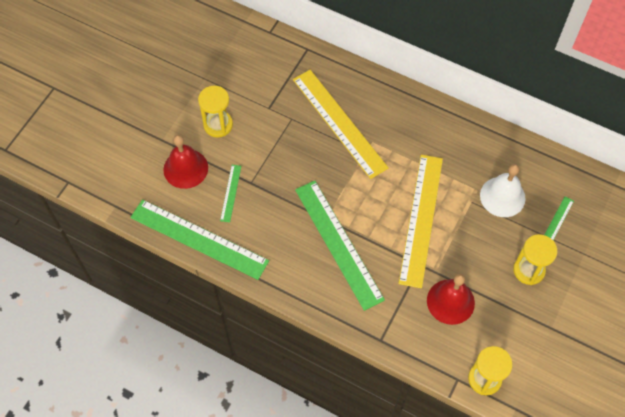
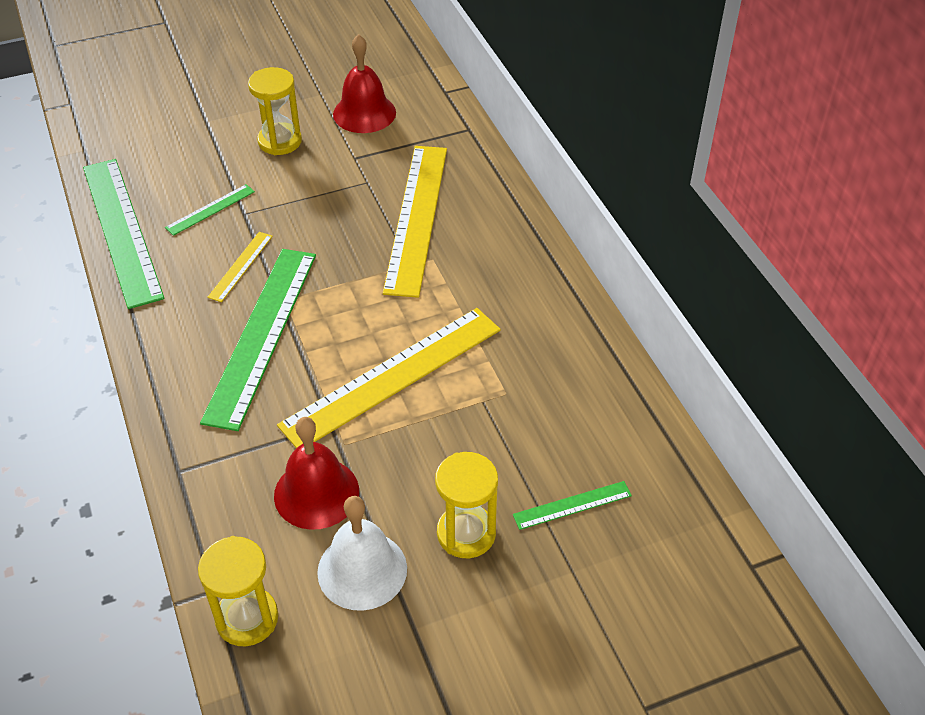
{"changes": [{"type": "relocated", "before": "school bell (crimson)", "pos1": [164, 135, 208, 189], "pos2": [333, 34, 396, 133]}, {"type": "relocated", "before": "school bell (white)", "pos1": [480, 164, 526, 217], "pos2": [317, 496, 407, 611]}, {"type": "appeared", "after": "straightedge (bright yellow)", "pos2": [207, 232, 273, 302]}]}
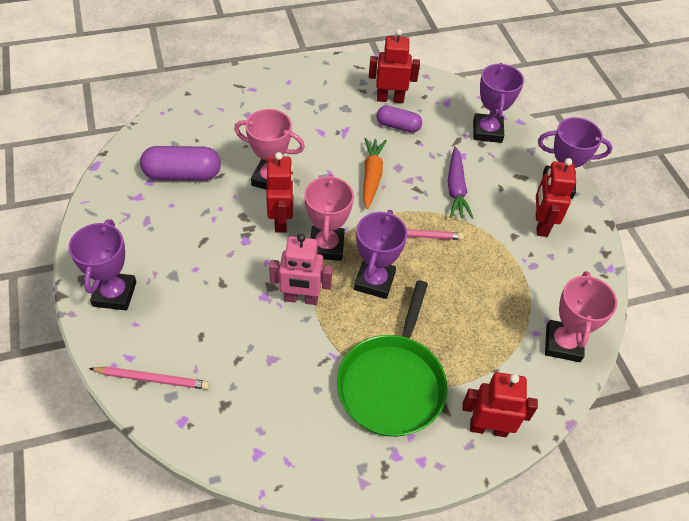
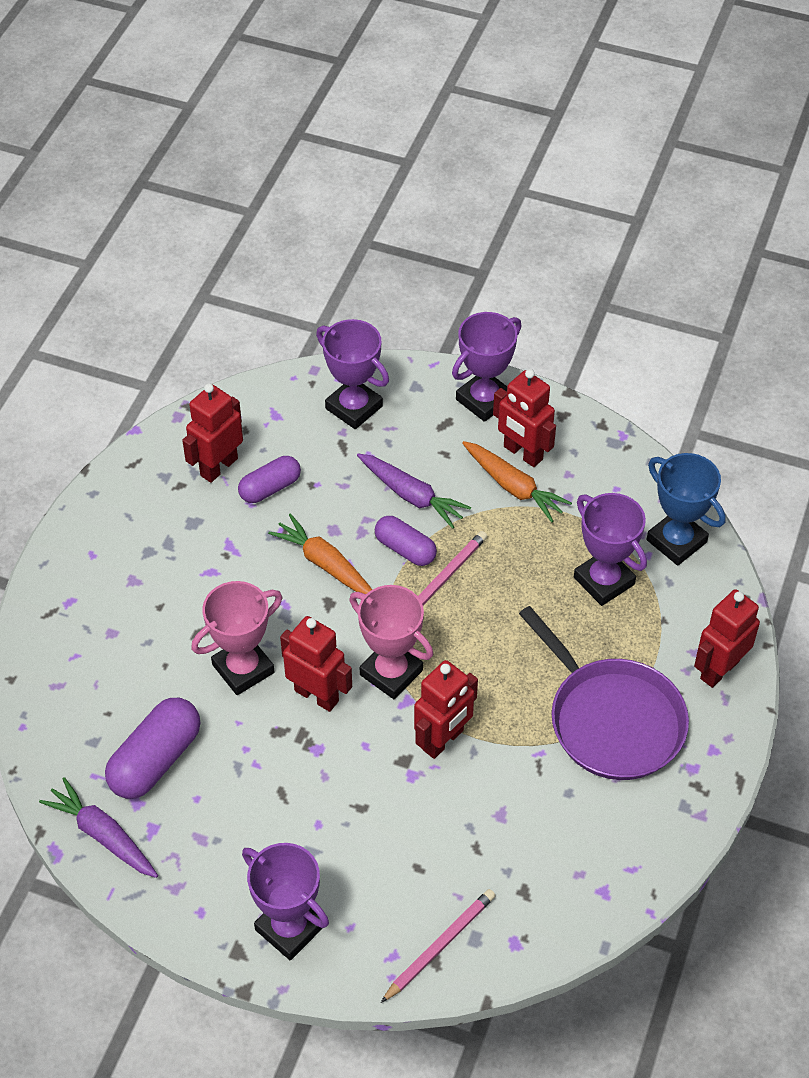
{"changes": [{"type": "relocated", "before": "prize cup (royal purple)", "pos1": [354, 210, 408, 299], "pos2": [574, 493, 647, 606]}, {"type": "colour", "before": "toy robot (pink)", "after": "toy robot (crimson)", "pos1": [269, 234, 333, 305], "pos2": [414, 660, 478, 759]}, {"type": "colour", "before": "prize cup (pink)", "after": "prize cup (cobalt)", "pos1": [545, 271, 617, 362], "pos2": [647, 453, 726, 566]}, {"type": "colour", "before": "skillet (leaf-green)", "after": "skillet (royal purple)", "pos1": [337, 280, 448, 437], "pos2": [519, 606, 689, 780]}, {"type": "appeared", "after": "toy carrot (bright orange)", "pos2": [462, 441, 572, 522]}, {"type": "appeared", "after": "capsule (royal purple)", "pos2": [375, 516, 437, 566]}, {"type": "appeared", "after": "toy carrot (royal purple)", "pos2": [39, 777, 158, 878]}]}
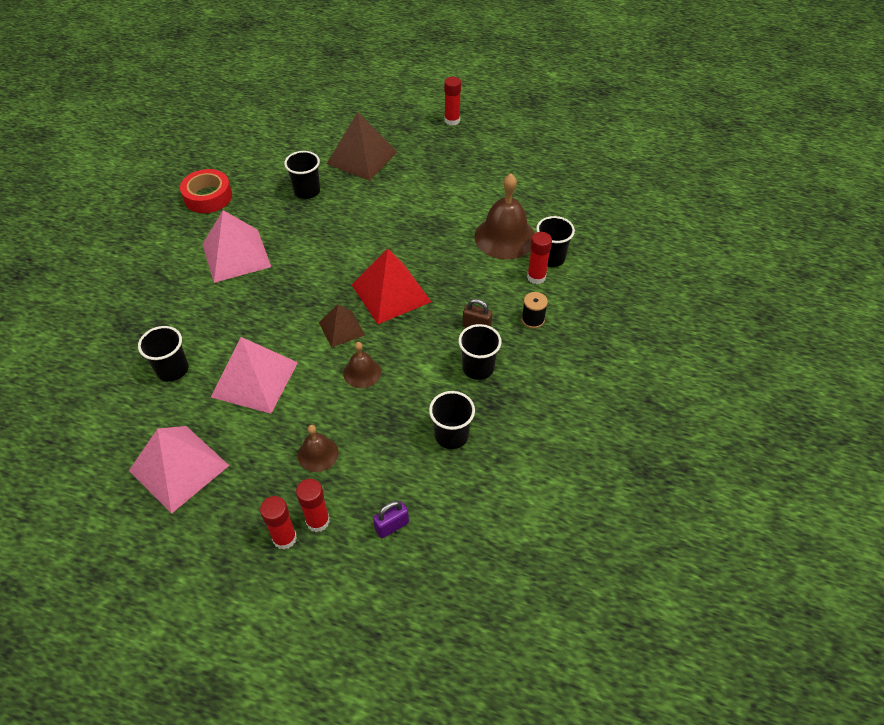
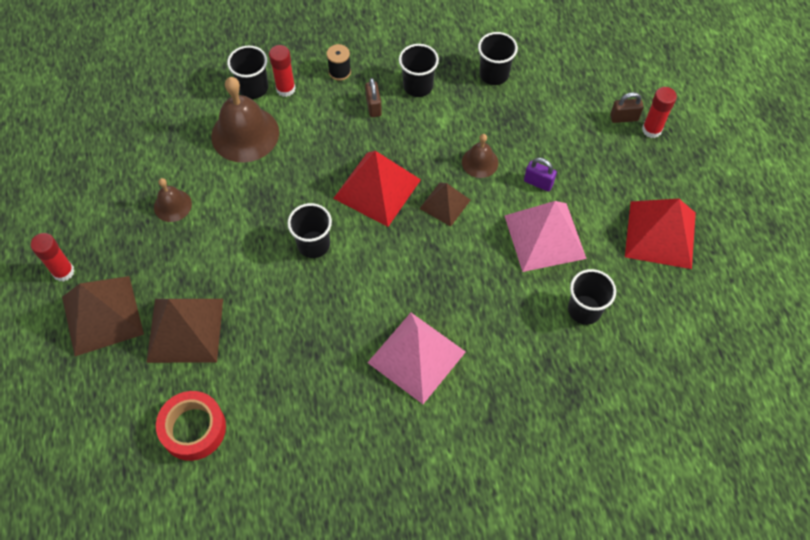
{"changes": [{"type": "relocated", "before": "beaker (ebony)", "pos1": [284, 151, 320, 199], "pos2": [288, 203, 332, 258]}, {"type": "relocated", "before": "sticky tape (crimson)", "pos1": [180, 169, 232, 213], "pos2": [156, 391, 226, 461]}, {"type": "relocated", "before": "school bell (brown)", "pos1": [298, 425, 339, 472], "pos2": [154, 178, 192, 222]}, {"type": "colour", "before": "pyramid shape (pink)", "after": "pyramid shape (crimson)", "pos1": [129, 426, 230, 514], "pos2": [625, 199, 696, 269]}, {"type": "exchanged", "before": "glue stick (crimson)", "after": "lock (brown)", "pos1": [296, 479, 330, 532], "pos2": [610, 92, 644, 123]}, {"type": "relocated", "before": "lock (royal purple)", "pos1": [373, 501, 409, 538], "pos2": [524, 158, 557, 192]}, {"type": "appeared", "after": "pyramid shape (brown)", "pos2": [62, 276, 144, 356]}]}
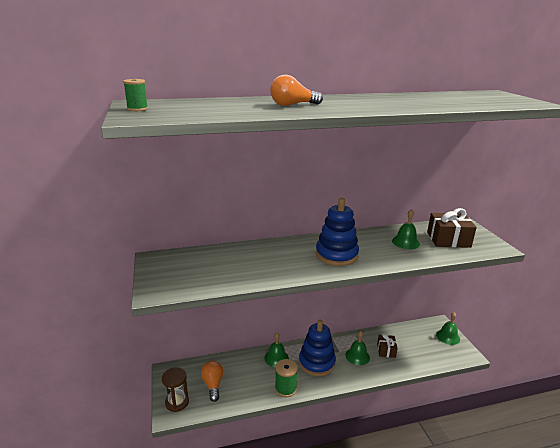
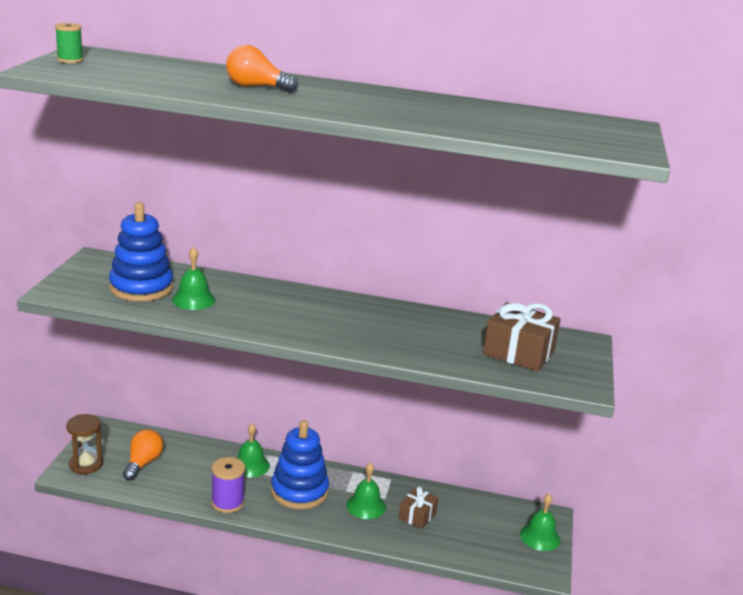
{"changes": [{"type": "relocated", "before": "stacking rings (cobalt)", "pos1": [316, 198, 359, 266], "pos2": [109, 202, 173, 301]}, {"type": "relocated", "before": "school bell (leaf-green)", "pos1": [392, 209, 420, 249], "pos2": [172, 247, 215, 310]}, {"type": "colour", "before": "reel of thread (leaf-green)", "after": "reel of thread (royal purple)", "pos1": [275, 359, 298, 397], "pos2": [211, 457, 245, 513]}]}
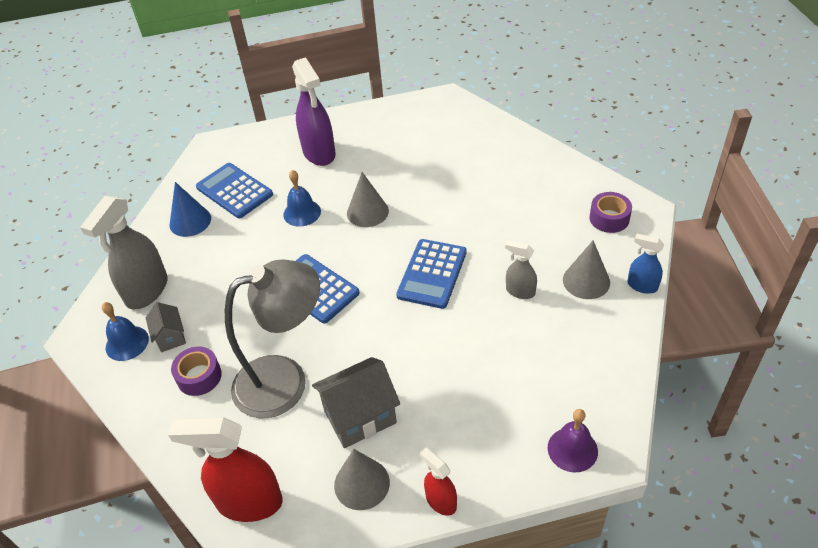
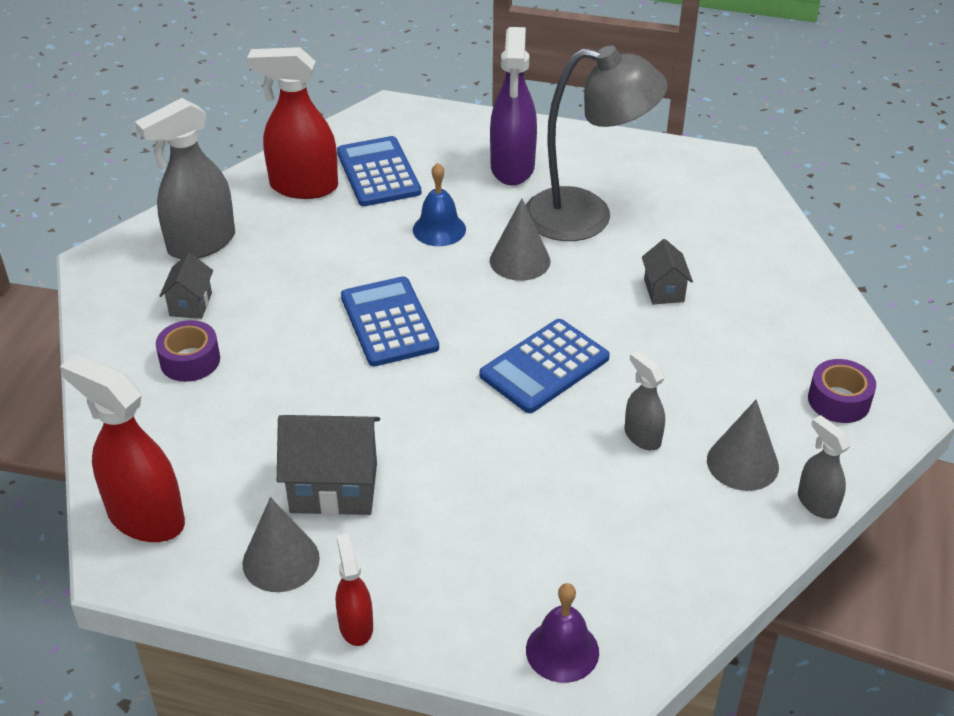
{"changes": [{"type": "exchanged", "before": "solid cone (cobalt)", "after": "spray bottle (crimson)", "pos1": [170, 182, 211, 237], "pos2": [247, 47, 338, 199]}, {"type": "colour", "before": "spray bottle (cobalt)", "after": "spray bottle (ash-grey)", "pos1": [627, 234, 664, 294], "pos2": [798, 415, 851, 519]}, {"type": "relocated", "before": "lamp (ash-grey)", "pos1": [225, 260, 320, 418], "pos2": [526, 45, 668, 241]}, {"type": "missing", "before": "school bell (cobalt)", "pos1": [102, 302, 149, 361]}, {"type": "appeared", "after": "toy house (ash-grey)", "pos2": [642, 239, 693, 304]}]}
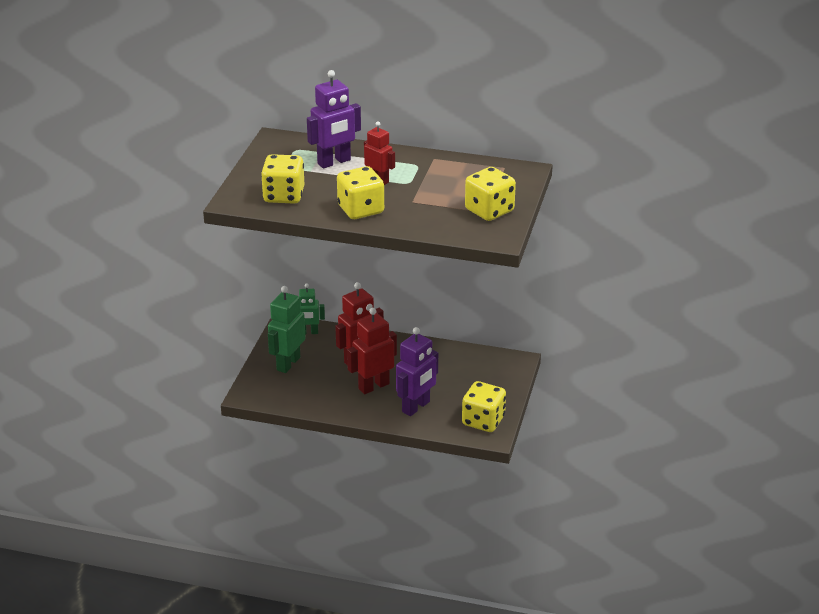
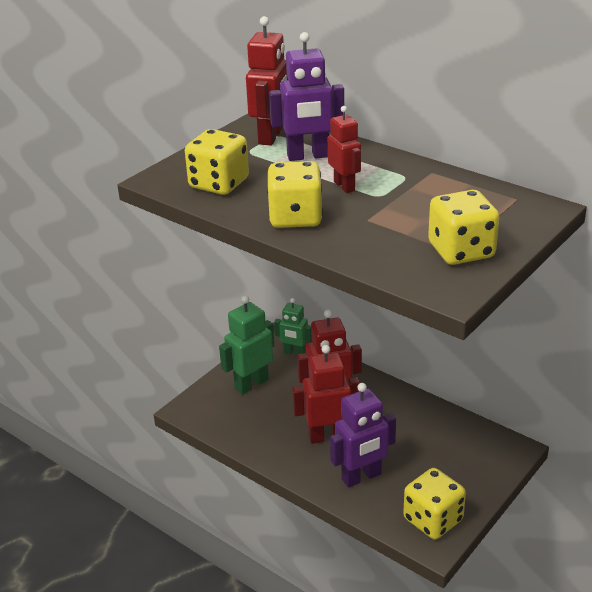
{"changes": [{"type": "appeared", "after": "toy robot (crimson)", "pos2": [246, 16, 288, 145]}]}
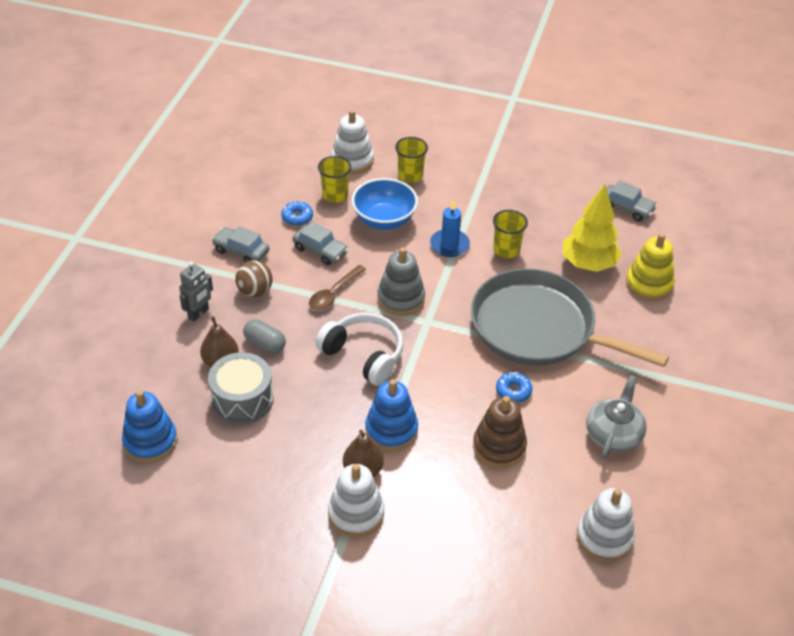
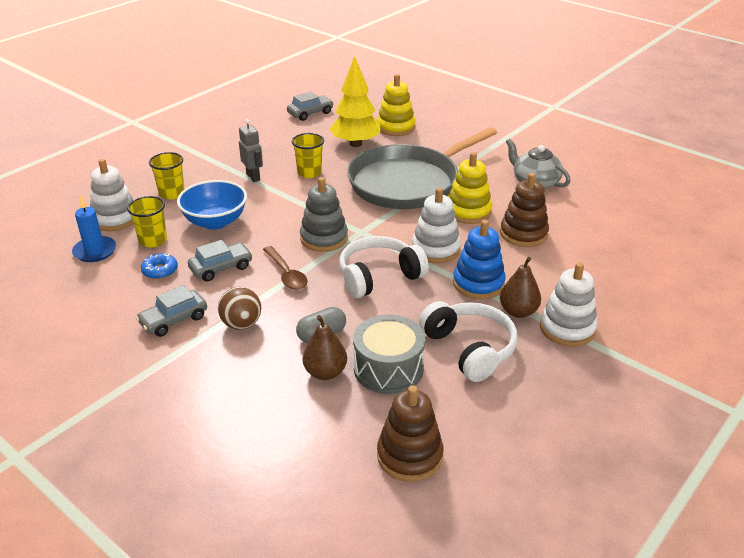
{"changes": [{"type": "relocated", "before": "pillar candle (cobalt)", "pos1": [430, 199, 470, 257], "pos2": [72, 195, 116, 262]}, {"type": "relocated", "before": "toy robot (ash-grey)", "pos1": [179, 262, 213, 321], "pos2": [239, 119, 263, 182]}, {"type": "exchanged", "before": "glazed donut (cobalt)", "after": "stacking rings (bright yellow)", "pos1": [496, 372, 533, 403], "pos2": [449, 152, 492, 224]}, {"type": "colour", "before": "stacking rings (cobalt)", "after": "stacking rings (brown)", "pos1": [122, 390, 177, 463], "pos2": [377, 385, 444, 482]}, {"type": "relocated", "before": "stacking rings (white)", "pos1": [577, 488, 635, 562], "pos2": [412, 187, 461, 263]}, {"type": "appeared", "after": "over-ear headphones (white)", "pos2": [419, 301, 517, 382]}]}
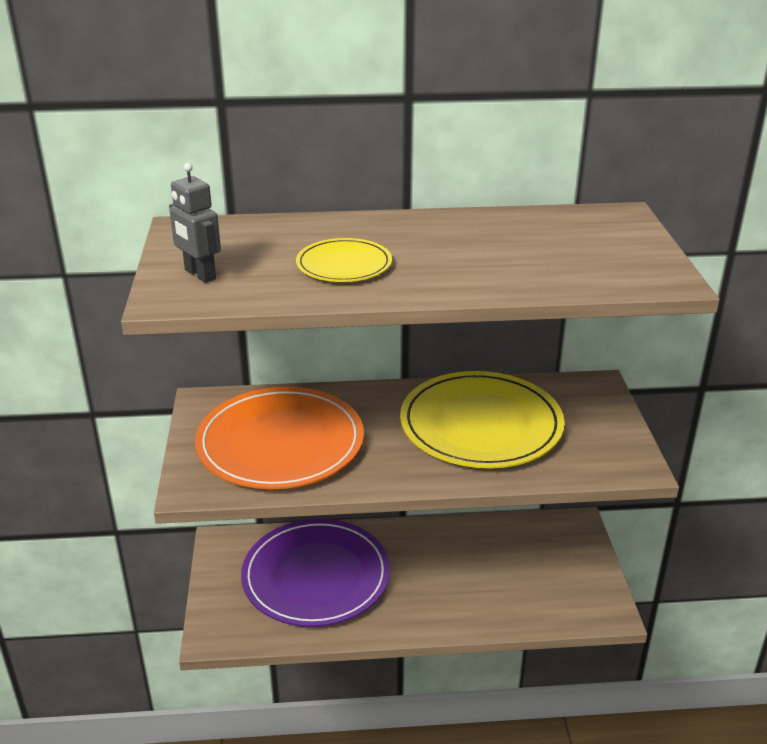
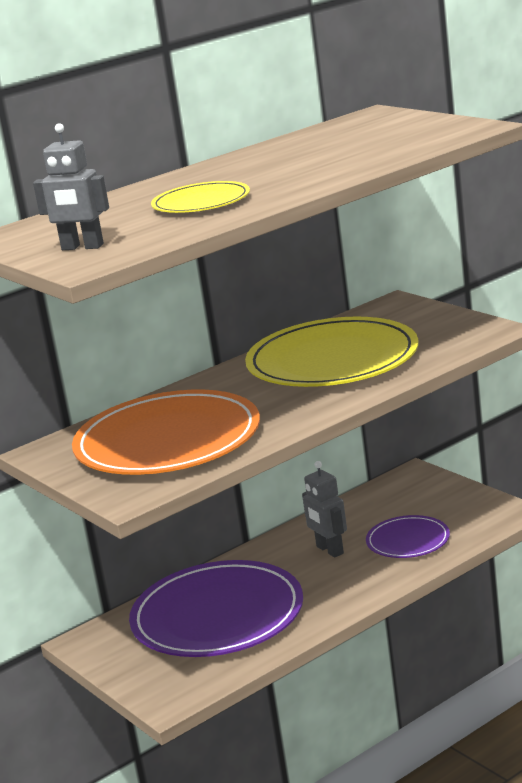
{"changes": [{"type": "appeared", "after": "toy robot (ash-grey)", "pos2": [302, 461, 347, 558]}, {"type": "appeared", "after": "dinner plate (royal purple)", "pos2": [366, 515, 450, 558]}]}
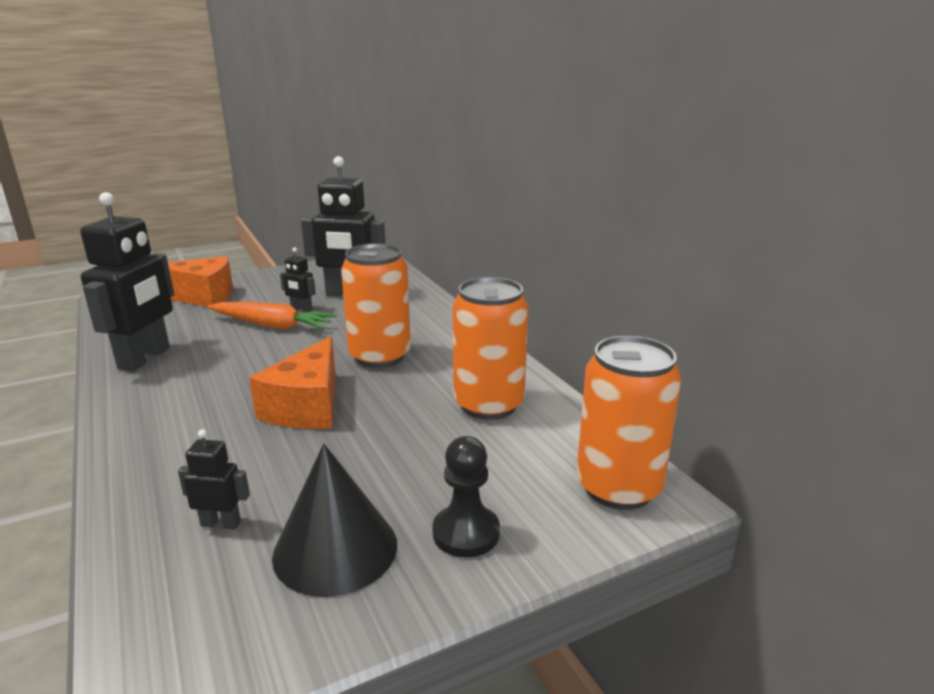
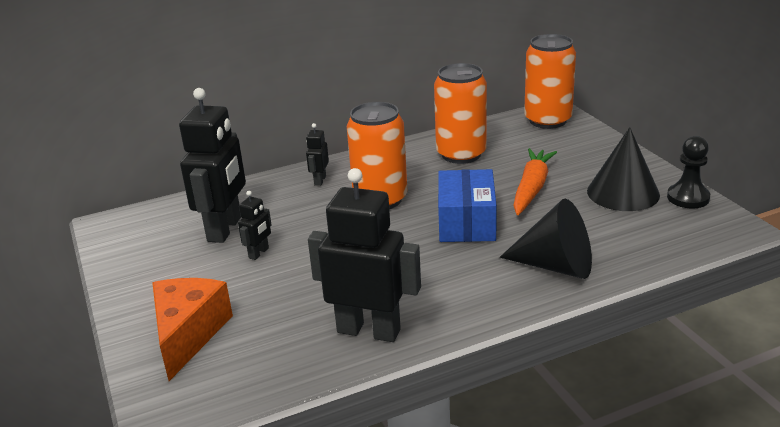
{"changes": [{"type": "relocated", "before": "toy carrot (bright orange)", "pos1": [207, 302, 337, 330], "pos2": [513, 148, 557, 215]}, {"type": "exchanged", "before": "piece of cheese (bright orange)", "after": "box (cobalt)", "pos1": [249, 336, 336, 429], "pos2": [438, 169, 497, 242]}, {"type": "relocated", "before": "toy robot (ebony)", "pos1": [178, 429, 250, 530], "pos2": [306, 123, 329, 186]}, {"type": "relocated", "before": "chess pawn (ebony)", "pos1": [432, 436, 500, 558], "pos2": [667, 136, 710, 208]}, {"type": "appeared", "after": "solid cone (ebony)", "pos2": [500, 199, 592, 279]}]}
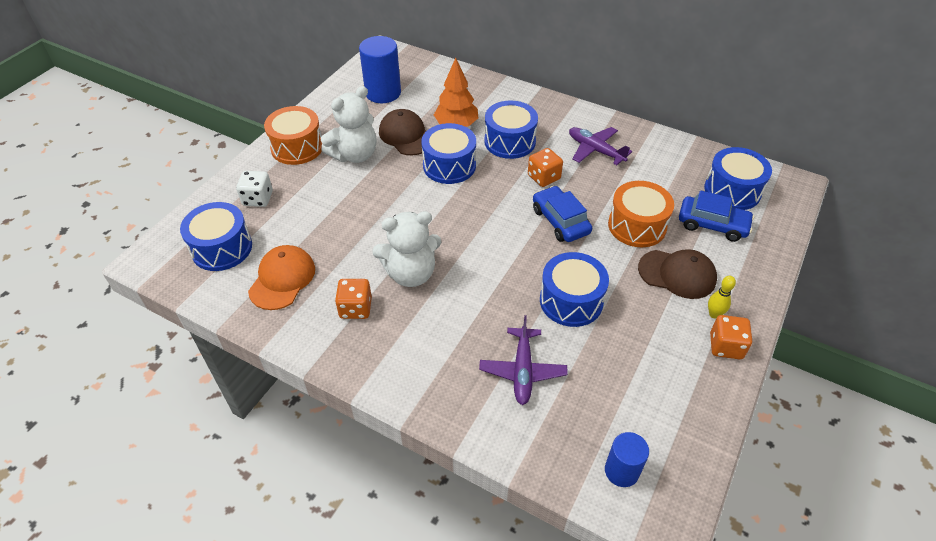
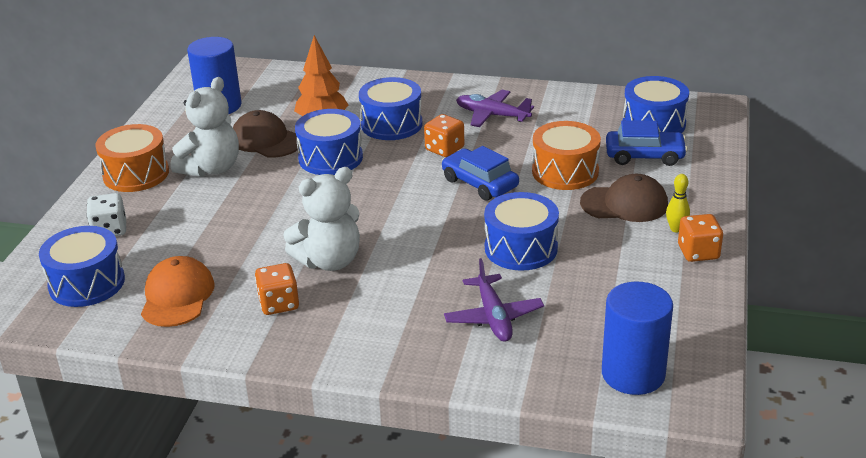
{"changes": [{"type": "size", "before": "solid cylinder (cobalt)", "pos1": [605, 432, 649, 487], "pos2": [602, 281, 673, 395], "scale": 1.65}]}
